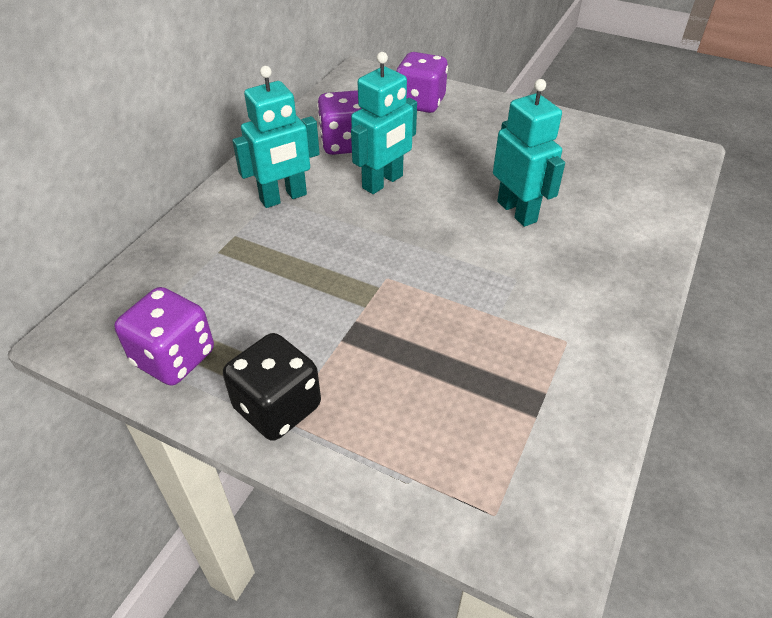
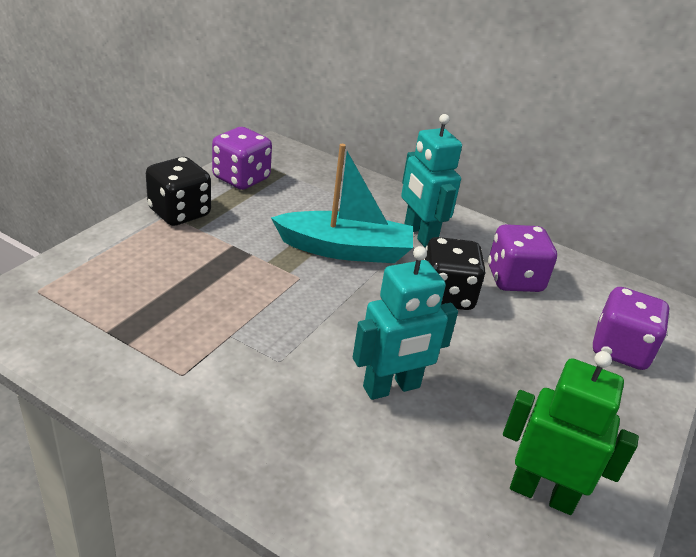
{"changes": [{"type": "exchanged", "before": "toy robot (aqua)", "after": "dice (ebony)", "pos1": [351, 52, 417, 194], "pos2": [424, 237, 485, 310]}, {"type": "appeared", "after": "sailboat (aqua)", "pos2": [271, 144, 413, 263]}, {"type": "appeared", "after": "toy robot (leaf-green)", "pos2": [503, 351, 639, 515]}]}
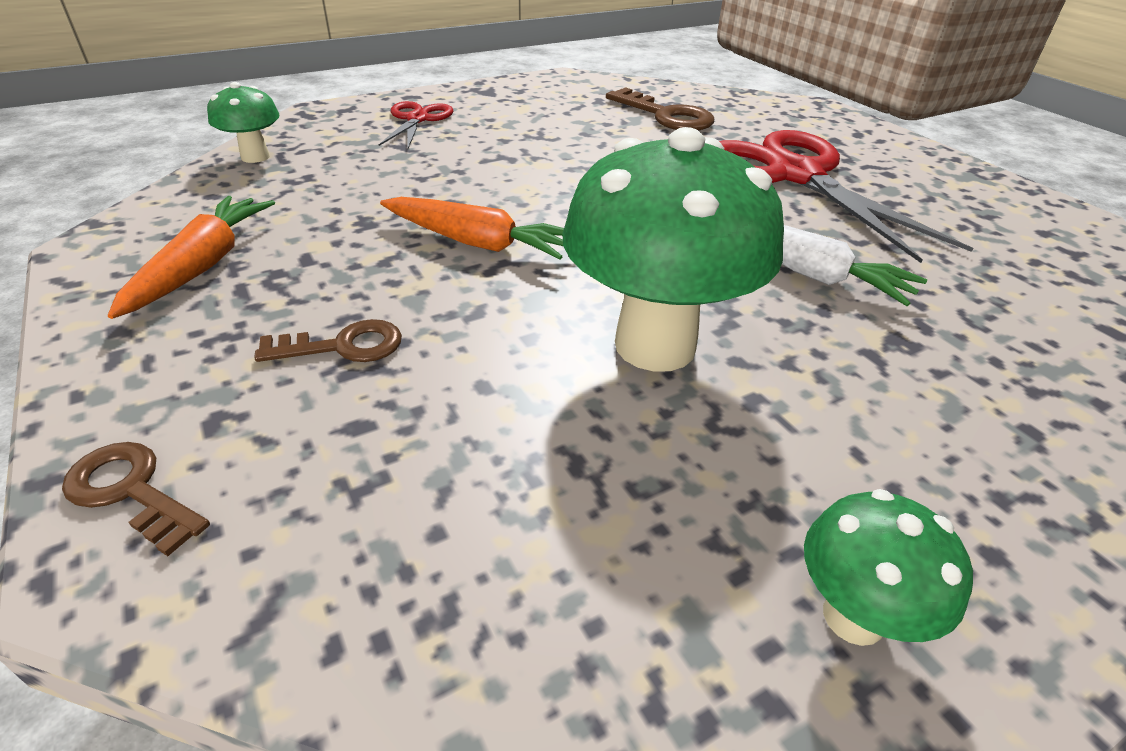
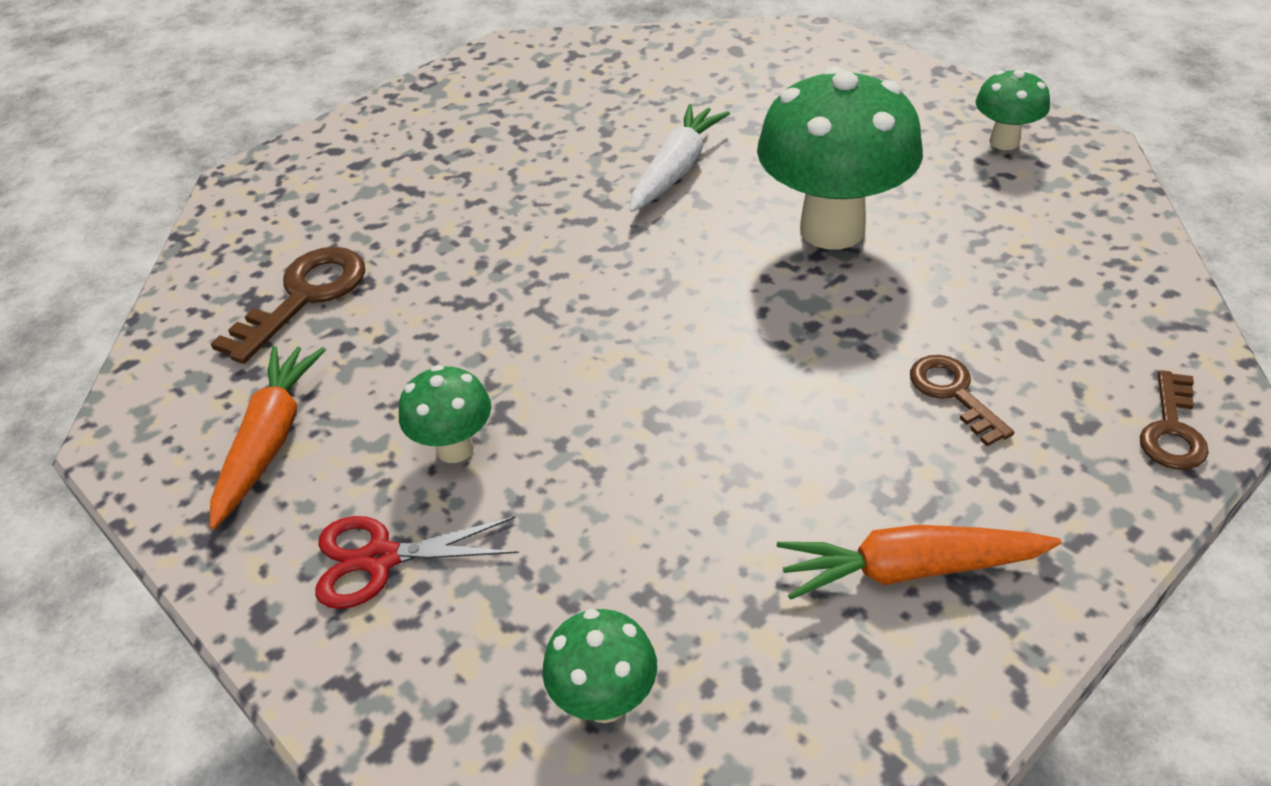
{"changes": [{"type": "missing", "before": "scissors (crimson)", "pos1": [719, 130, 974, 263]}, {"type": "relocated", "before": "toy carrot (bright orange)", "pos1": [380, 197, 564, 260], "pos2": [210, 346, 325, 529]}, {"type": "appeared", "after": "fungus (leaf-green)", "pos2": [399, 365, 491, 463]}]}
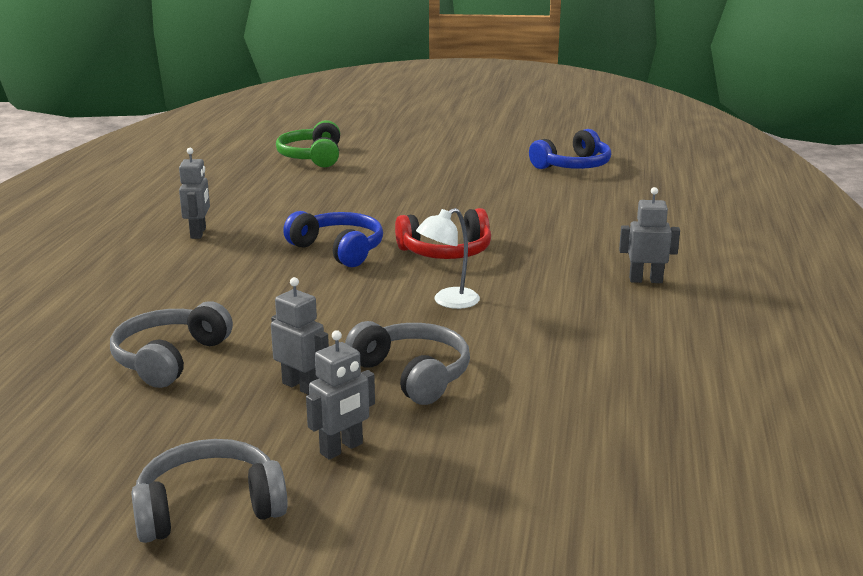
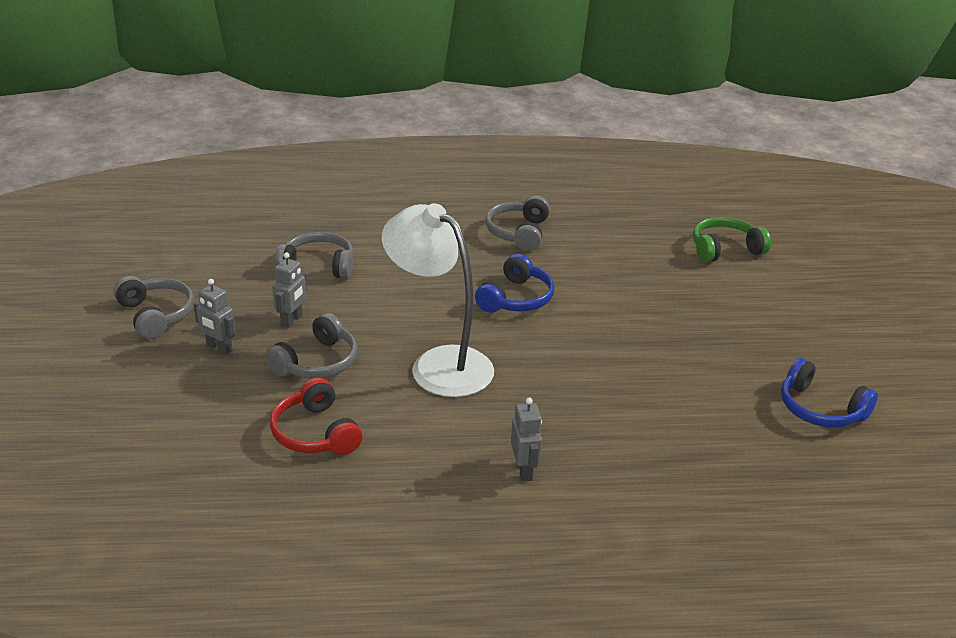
{"changes": [{"type": "exchanged", "before": "toy robot (ash-grey)", "after": "over-ear headphones (ash-grey)", "pos1": [179, 148, 210, 239], "pos2": [485, 196, 550, 251]}, {"type": "relocated", "before": "over-ear headphones (crimson)", "pos1": [395, 208, 491, 259], "pos2": [270, 378, 362, 455]}, {"type": "size", "before": "lamp (white)", "pos1": [416, 208, 480, 309], "pos2": [382, 203, 494, 397], "scale": 2.19}]}
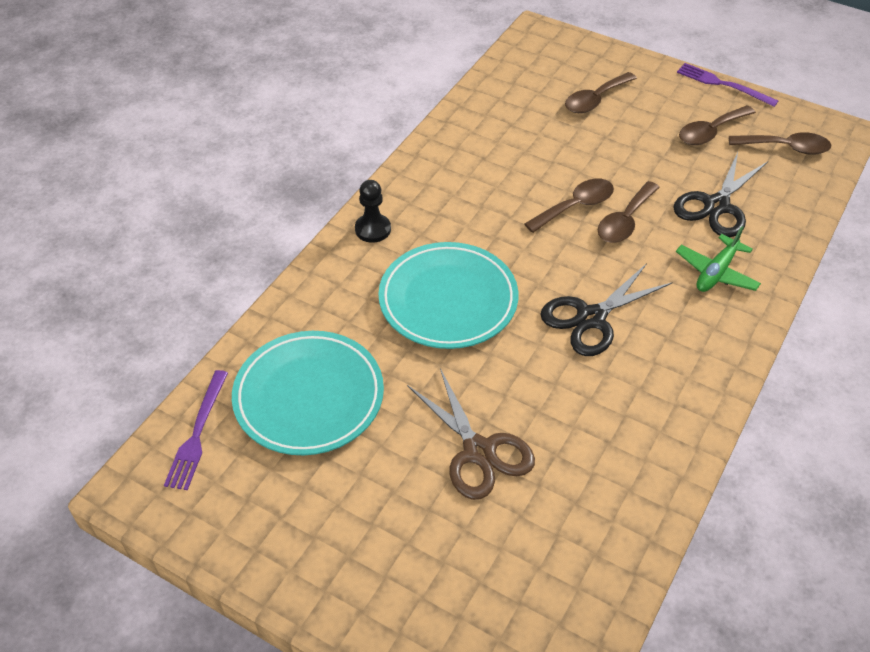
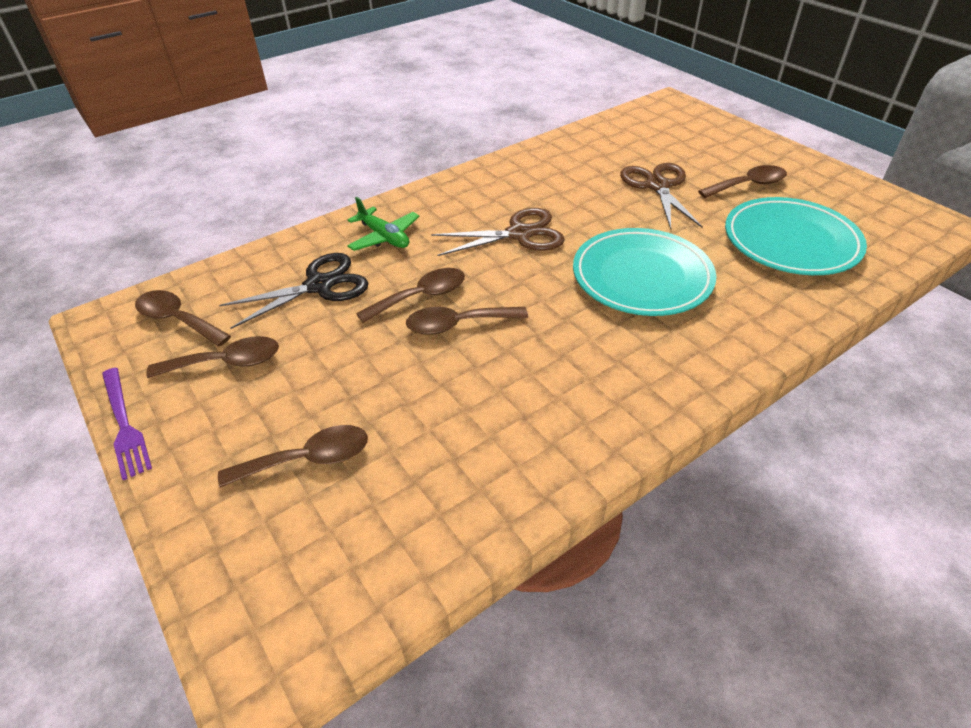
{"changes": [{"type": "missing", "before": "chess pawn (ebony)", "pos1": [355, 180, 391, 243]}, {"type": "spun", "before": "aeroplane (leaf-green)", "pos1": [676, 226, 761, 292], "pos2": [347, 197, 420, 251], "turn": 75}, {"type": "colour", "before": "scissors (ebony)", "after": "scissors (brown)", "pos1": [540, 263, 673, 356], "pos2": [431, 208, 565, 256]}, {"type": "missing", "before": "fork (royal purple)", "pos1": [164, 370, 228, 490]}, {"type": "appeared", "after": "tablespoon (brown)", "pos2": [698, 165, 787, 198]}]}
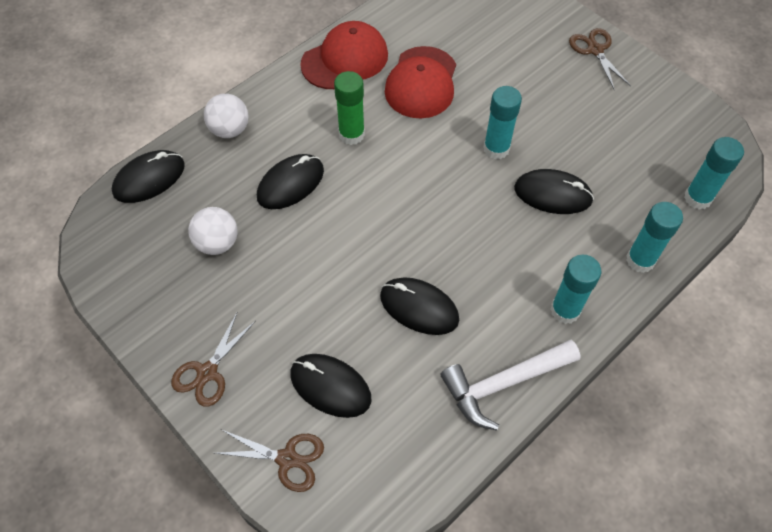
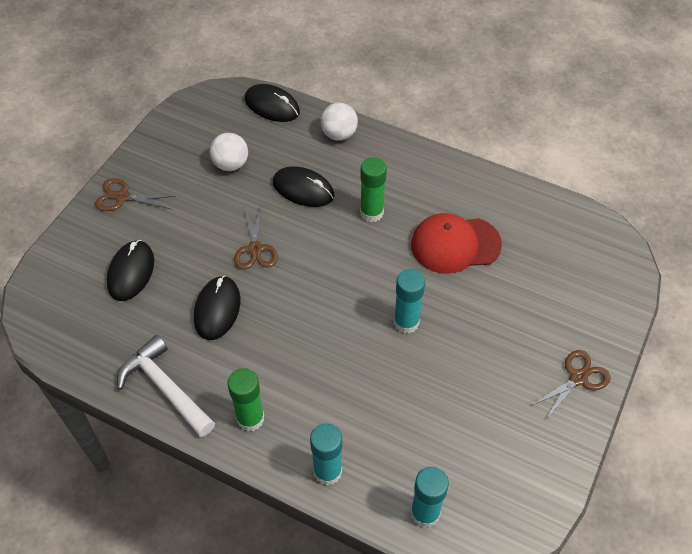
{"changes": [{"type": "missing", "before": "cap (crimson)", "pos1": [300, 21, 388, 89]}, {"type": "missing", "before": "computer mouse (ebony)", "pos1": [514, 169, 594, 214]}, {"type": "colour", "before": "glue stick (aqua)", "after": "glue stick (leaf-green)", "pos1": [550, 255, 601, 324], "pos2": [227, 368, 264, 431]}, {"type": "relocated", "before": "scissors (brown)", "pos1": [215, 430, 324, 492], "pos2": [234, 207, 278, 270]}]}
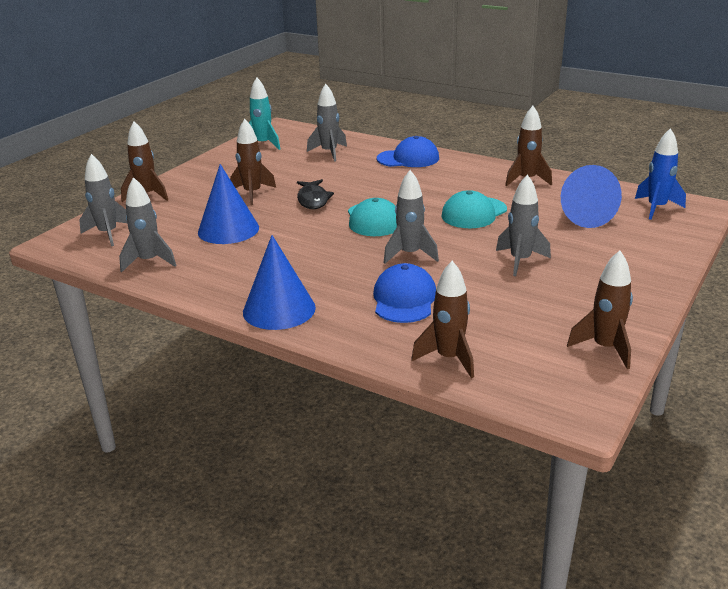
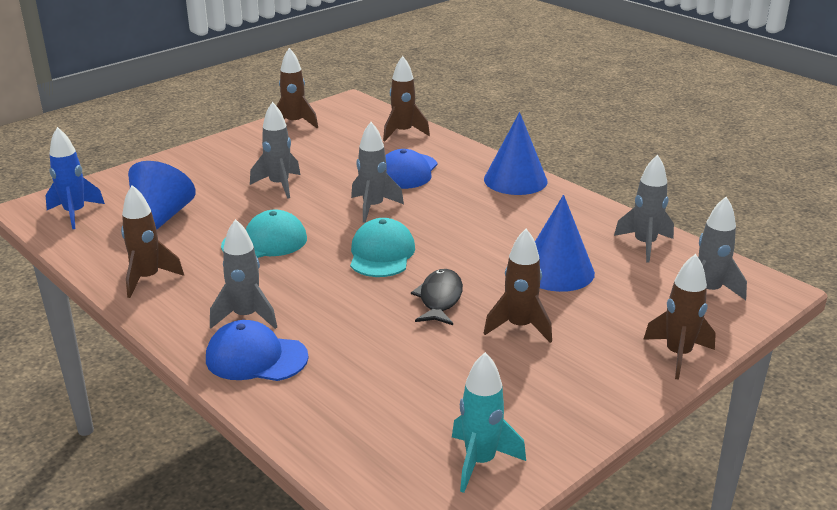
{"changes": [{"type": "relocated", "before": "rocket (ash-grey)", "pos1": [307, 84, 347, 162], "pos2": [210, 219, 277, 329]}]}
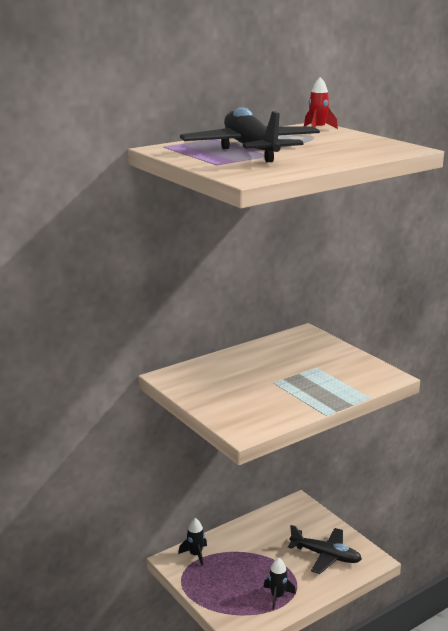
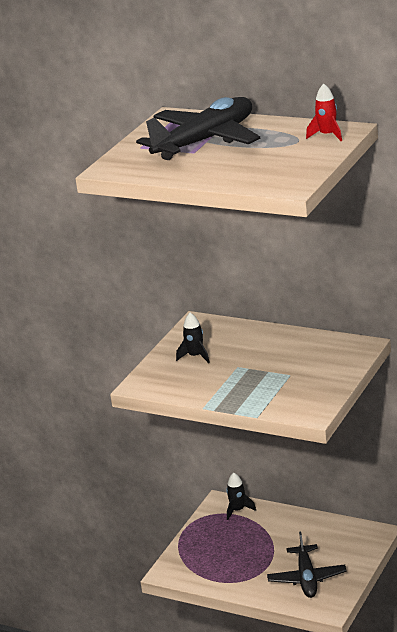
{"changes": [{"type": "relocated", "before": "rocket (ebony)", "pos1": [264, 558, 296, 610], "pos2": [176, 313, 210, 363]}]}
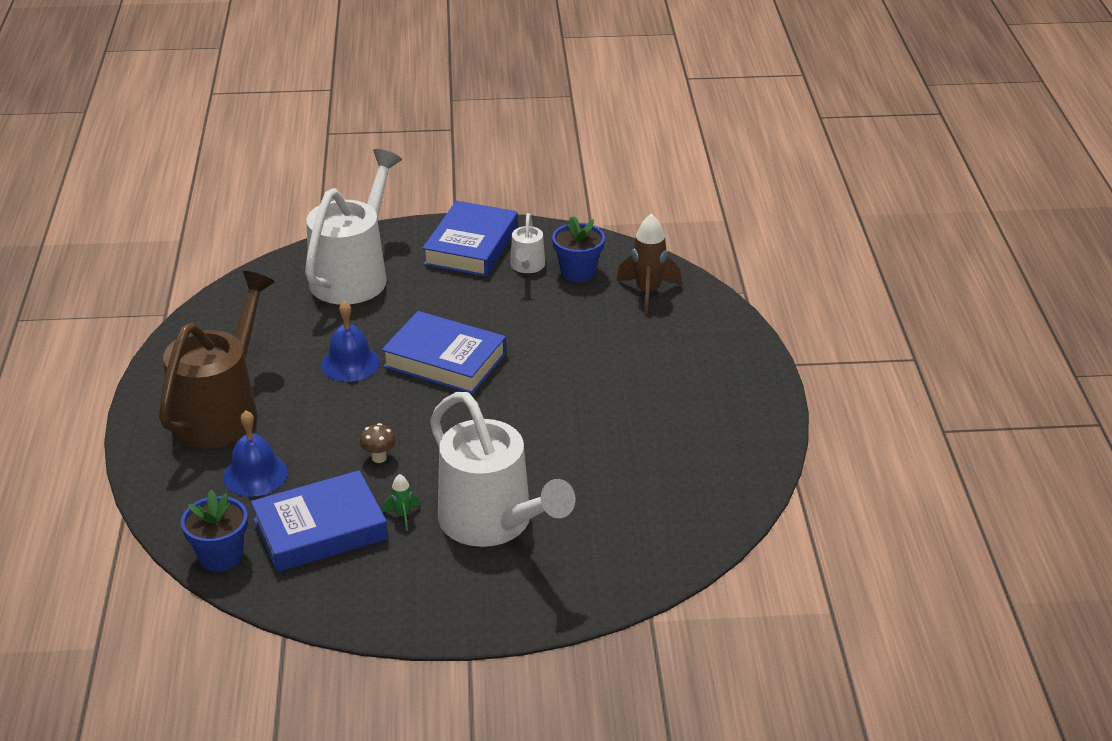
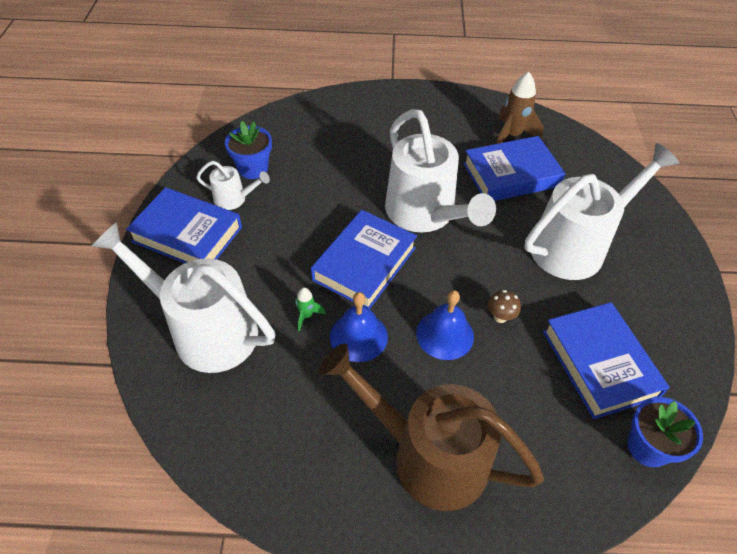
{"changes": [{"type": "relocated", "before": "rocket (brown)", "pos1": [616, 214, 682, 315], "pos2": [496, 72, 544, 144]}, {"type": "relocated", "before": "school bell (cobalt)", "pos1": [223, 410, 288, 497], "pos2": [416, 290, 474, 360]}, {"type": "relocated", "before": "rocket (leaf-green)", "pos1": [382, 474, 420, 531], "pos2": [296, 287, 326, 331]}, {"type": "appeared", "after": "watering can (white)", "pos2": [385, 109, 496, 232]}, {"type": "appeared", "after": "hardback (cobalt)", "pos2": [463, 136, 566, 201]}]}
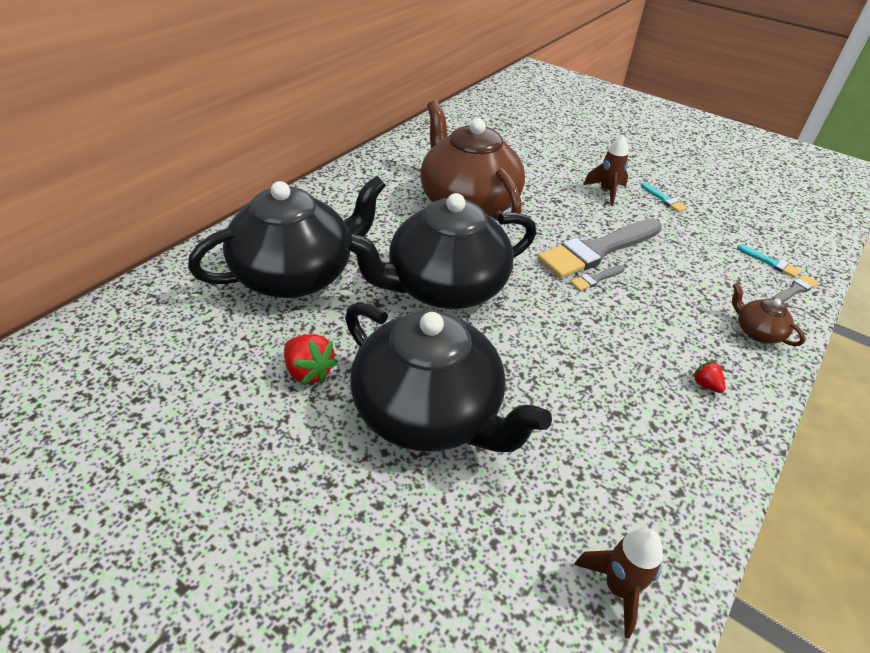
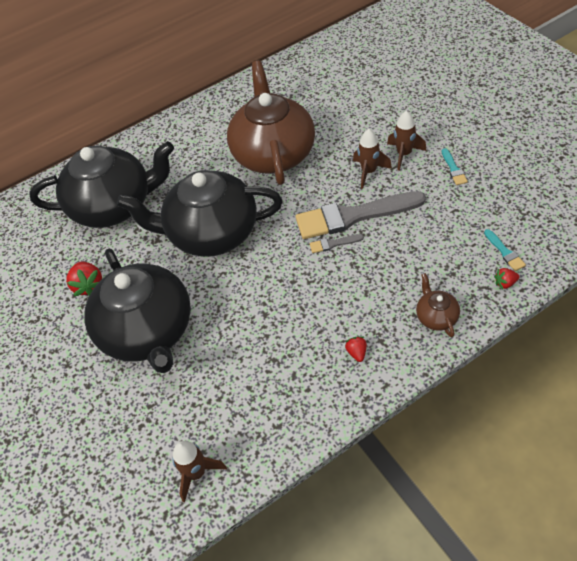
{"changes": [{"type": "exchanged", "before": "paintbrush (ash-grey)", "after": "strawberry (crimson)", "pos1": [773, 275, 818, 303], "pos2": [494, 268, 520, 289]}, {"type": "appeared", "after": "rocket (brown)", "pos2": [353, 129, 392, 189]}]}
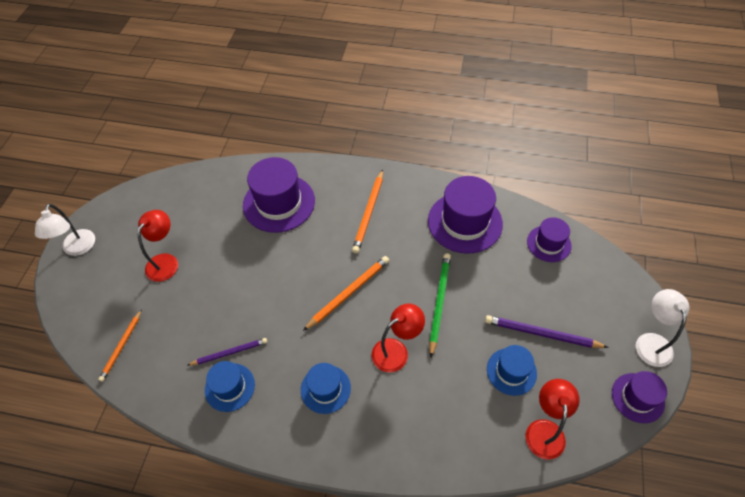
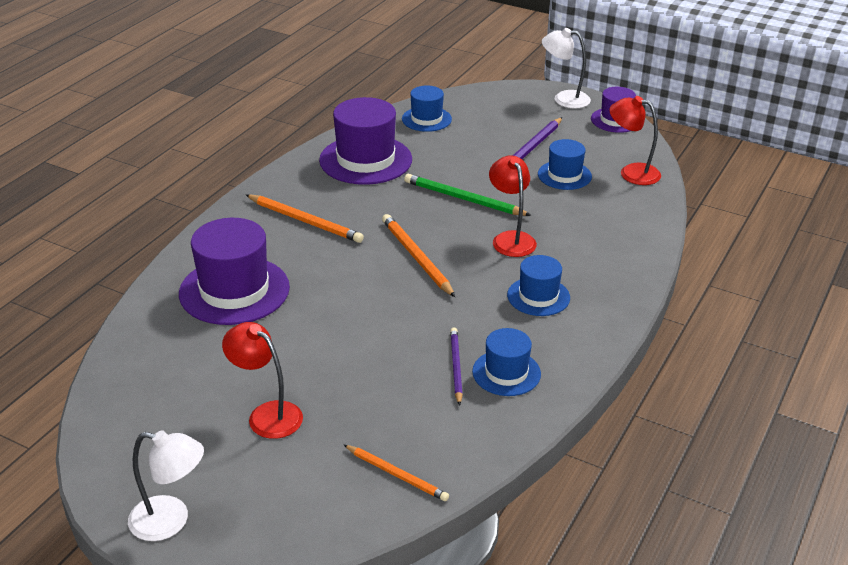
{"changes": [{"type": "colour", "before": "top hat (royal purple)", "after": "top hat (cobalt)", "pos1": [527, 217, 572, 262], "pos2": [402, 86, 452, 132]}]}
